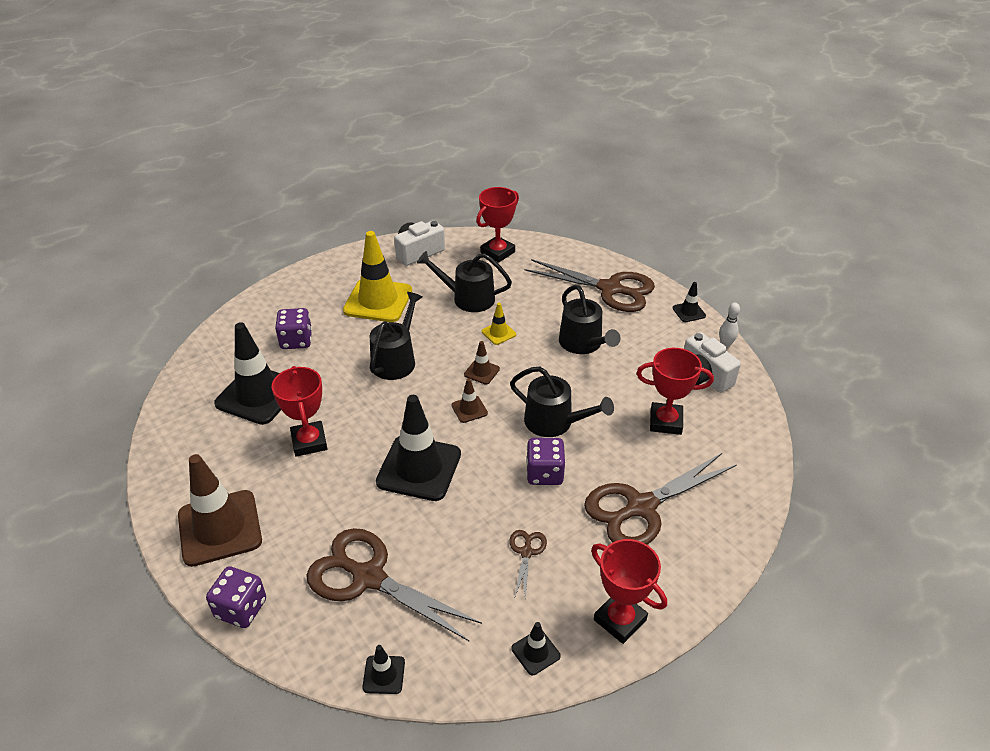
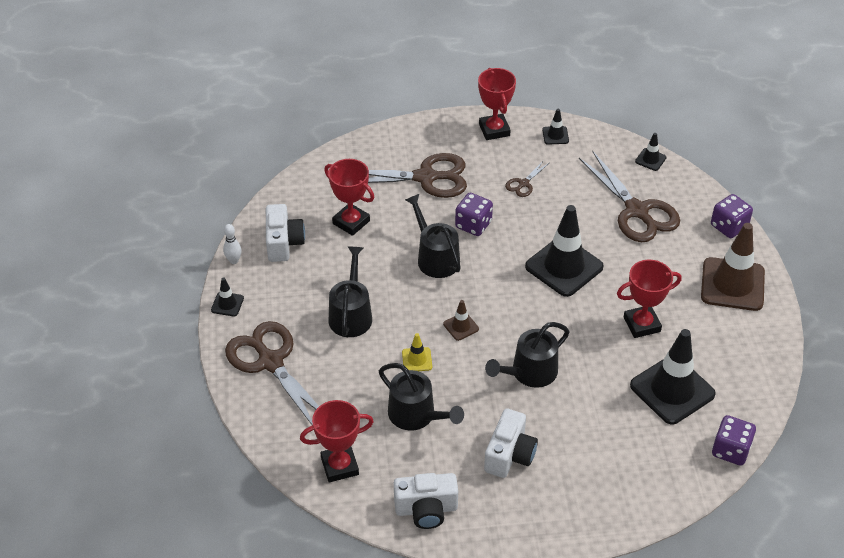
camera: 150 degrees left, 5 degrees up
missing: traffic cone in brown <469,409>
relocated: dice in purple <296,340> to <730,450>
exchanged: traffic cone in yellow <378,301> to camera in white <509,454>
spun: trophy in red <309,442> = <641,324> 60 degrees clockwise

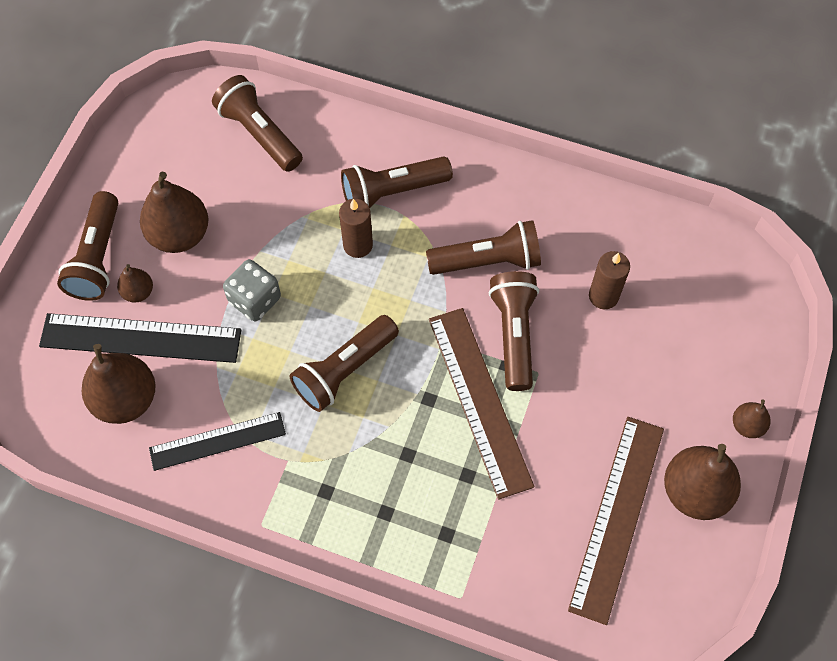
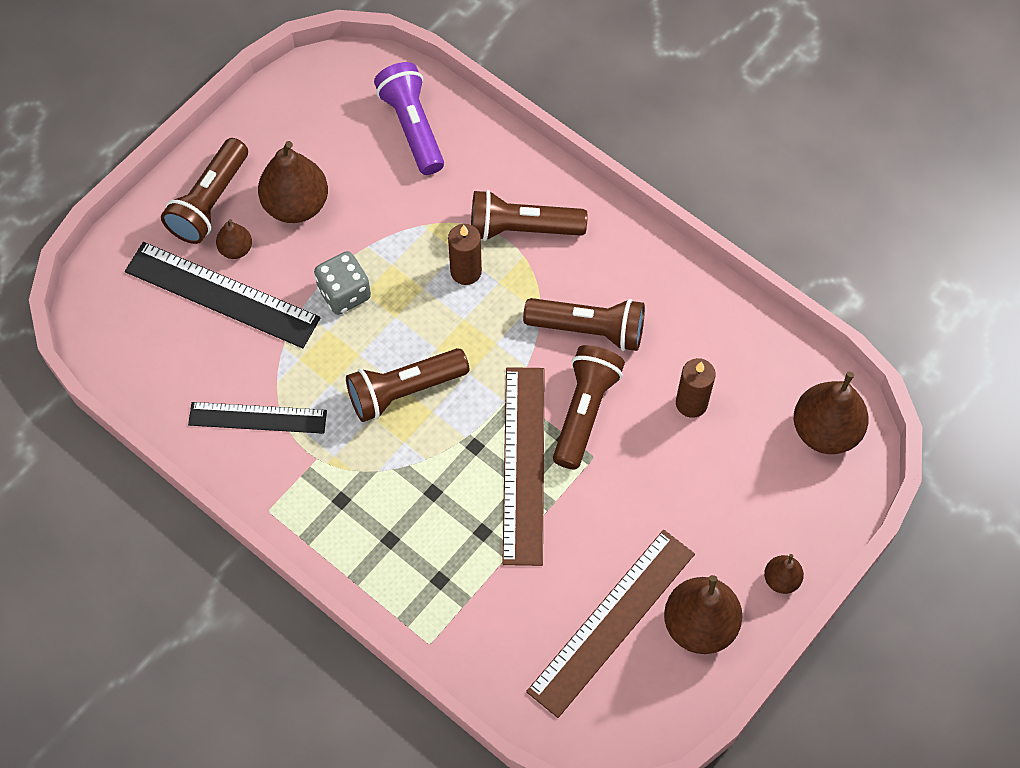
camera: 20 degrees right, 0 degrees up
relocated: pear in brown <126,399> to <825,430>
colour: flashlight in brown <259,134> to flashlight in purple <412,127>

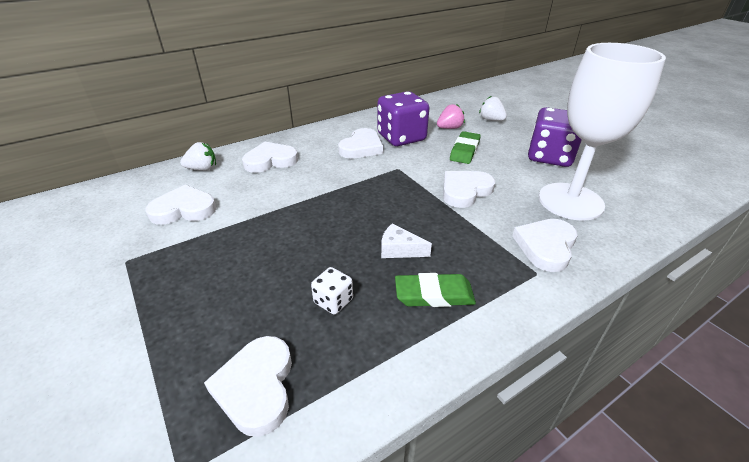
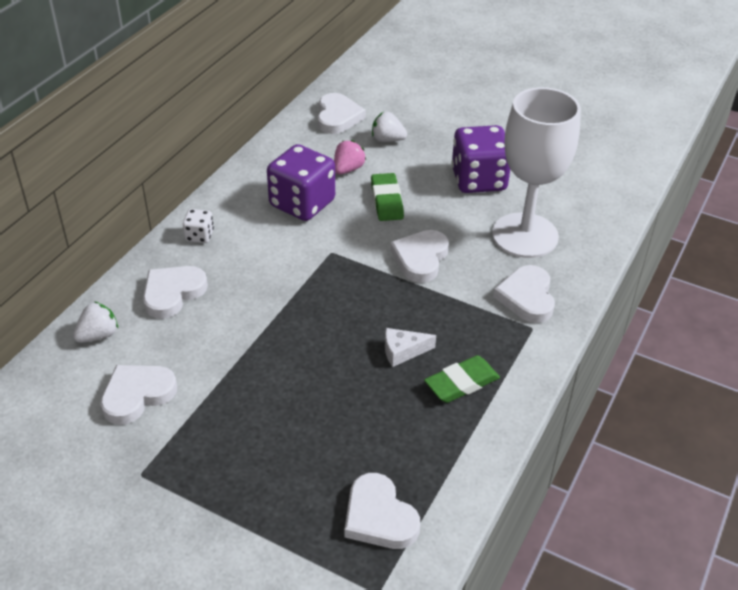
camera: 30 degrees left, 5 degrees up
relocated: heart in white <361,147> to <338,117>; dice in white <333,301> to <199,236>

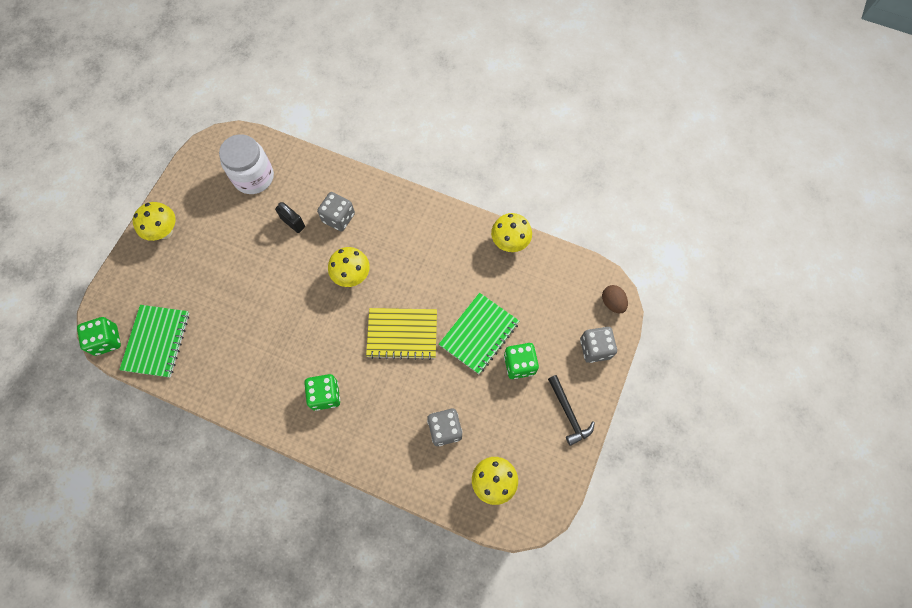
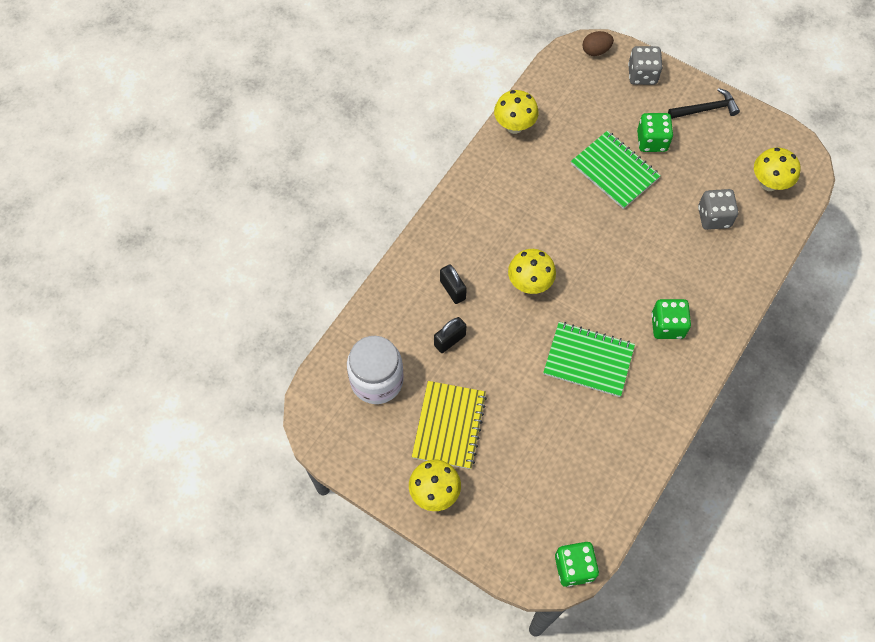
camera: 80 degrees left, 5 degrees down
relocated: notebook in green <156,341> to <588,360>; notebook in yellow <402,334> to <449,425>
exchanged: dice in grey <338,218> to padlock in black <452,290>

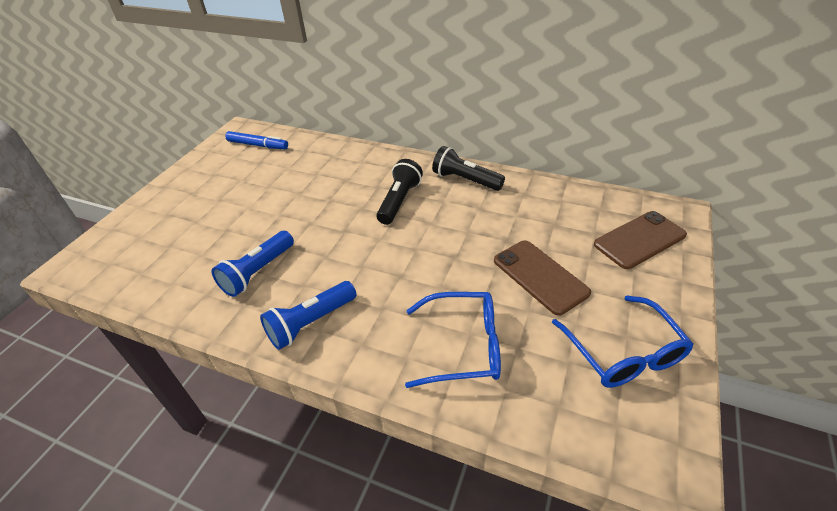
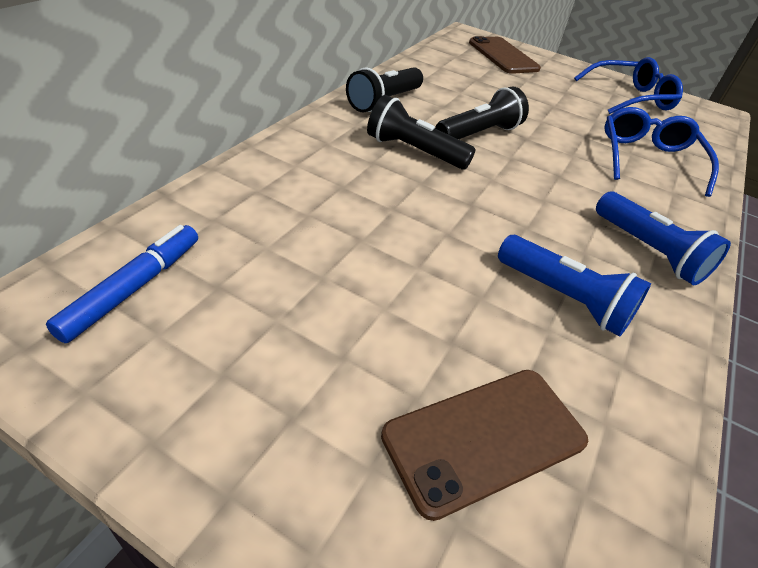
camera: 90 degrees left, 0 degrees up
appeared: flashlight in black <479,134>
relocated: phone in brown <540,276> to <484,438>

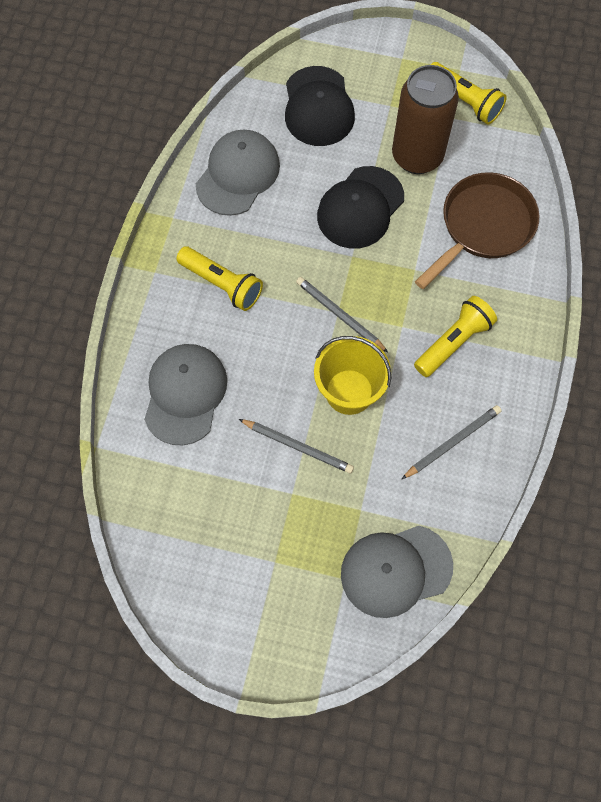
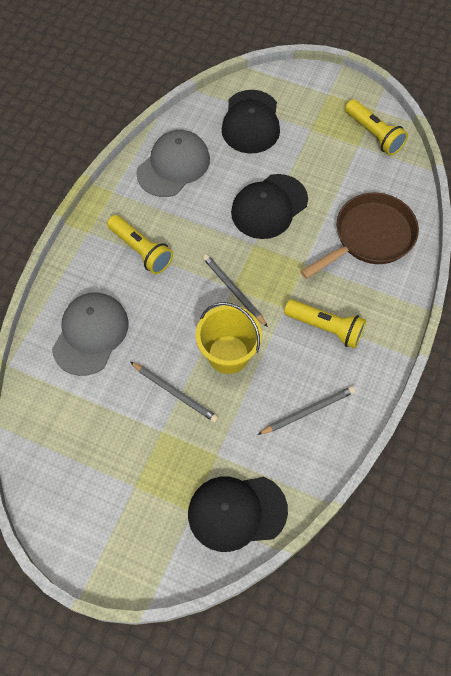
camera: 10 degrees right, 5 degrees down
missing: can in brown <417,156>
colour: cap in grey <396,570> to cap in black <237,512>
spun: flashlight in yellow <453,342> = <325,328> 60 degrees clockwise

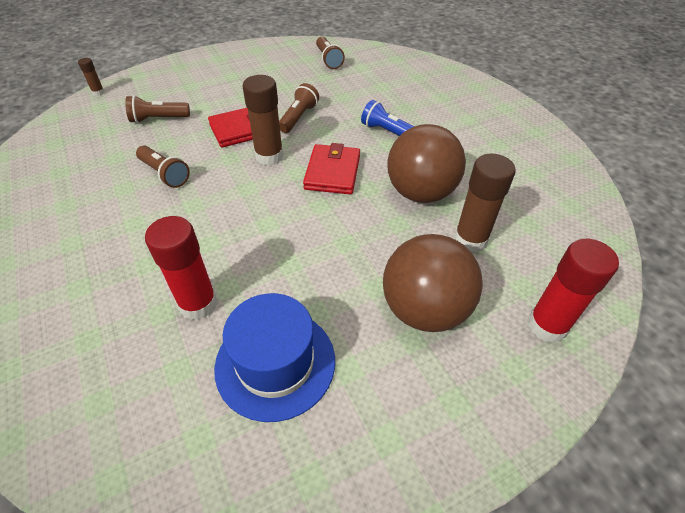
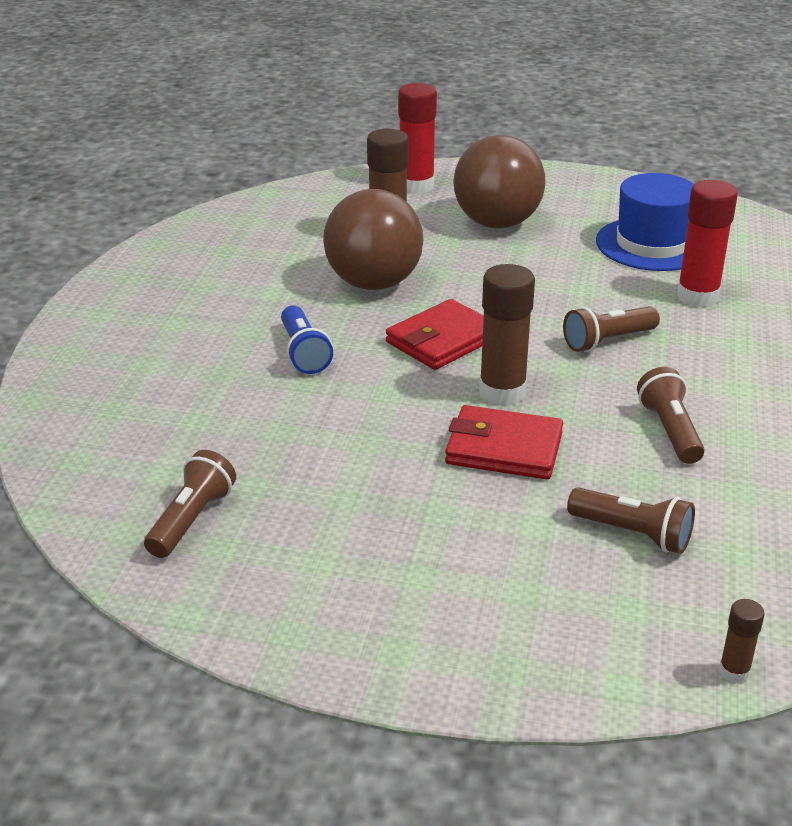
camera: 140 degrees left, 15 degrees down
relocated: flashlight in brown <298,118> to <607,341>

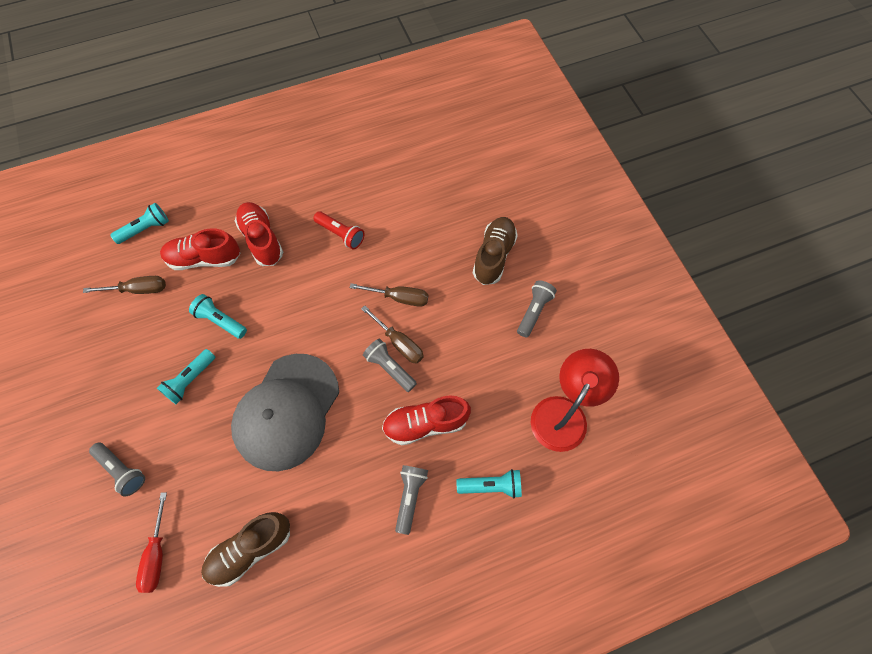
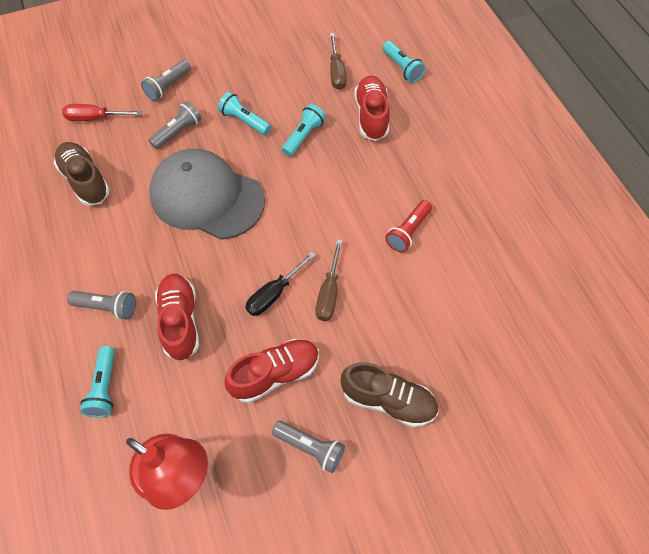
camera: 90 degrees right, 5 degrees down
relocated: shoe in red <262,240> to <275,374>; flashlight in grey <389,368> to <178,132>
colour: screwdriver in brown <399,343> to screwdriver in black <273,294>

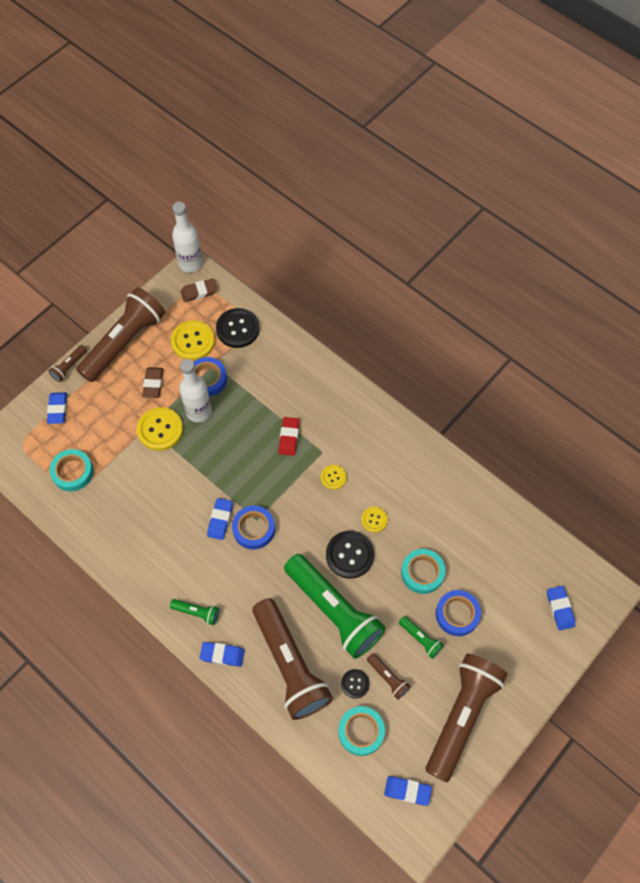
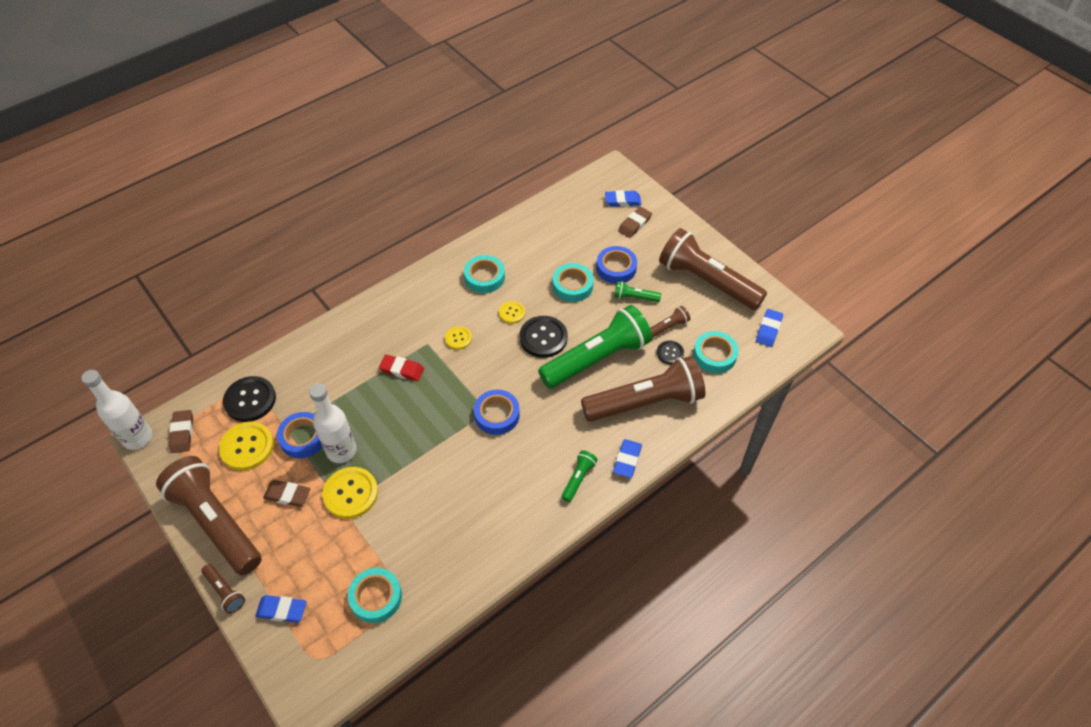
camera: 80 degrees left, 10 degrees down
missing: eraser in blue <220,520>
appeared: eraser in brown <634,224>; tape in turquoise <484,277>
spun: flashlight in green <421,639> = <634,297> 135 degrees counterclockwise

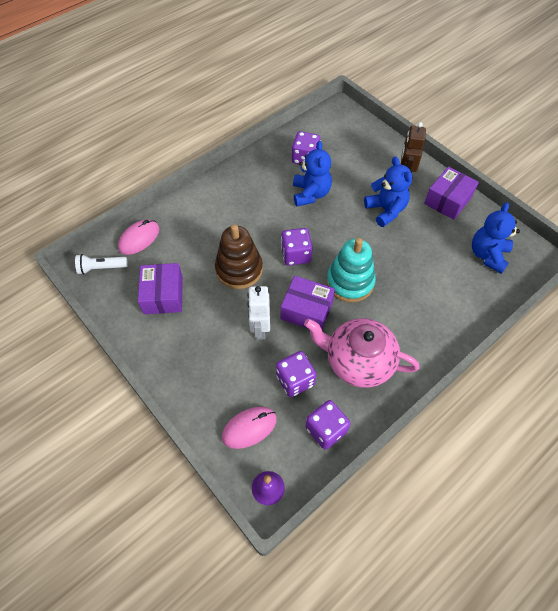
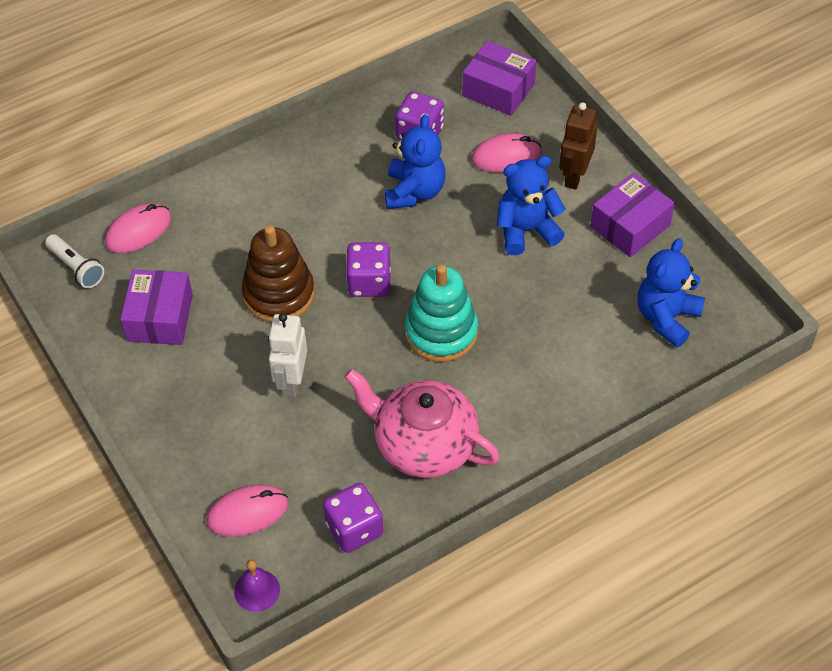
camera: 10 degrees right, 5 degrees down
missing: dice in purple <295,380>
appeared: mouse in pink <506,156>
relocated: box in purple <306,310> to <498,90>
spun: teddy bear in blue <386,210> = <526,231> 90 degrees counterclockwise; flashlight in white <101,268> = <76,268> 135 degrees counterclockwise

